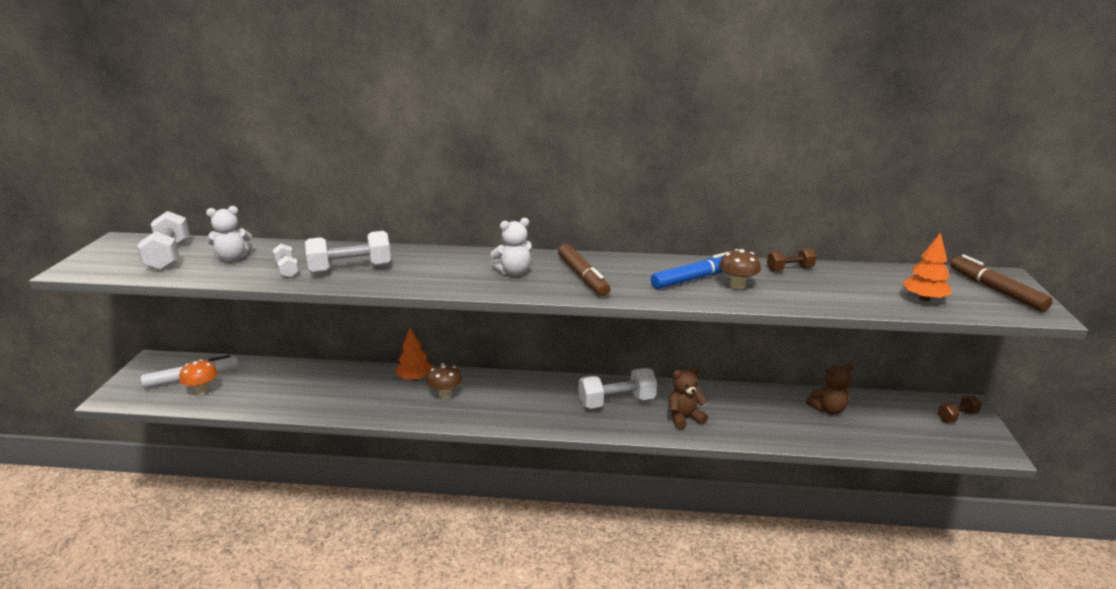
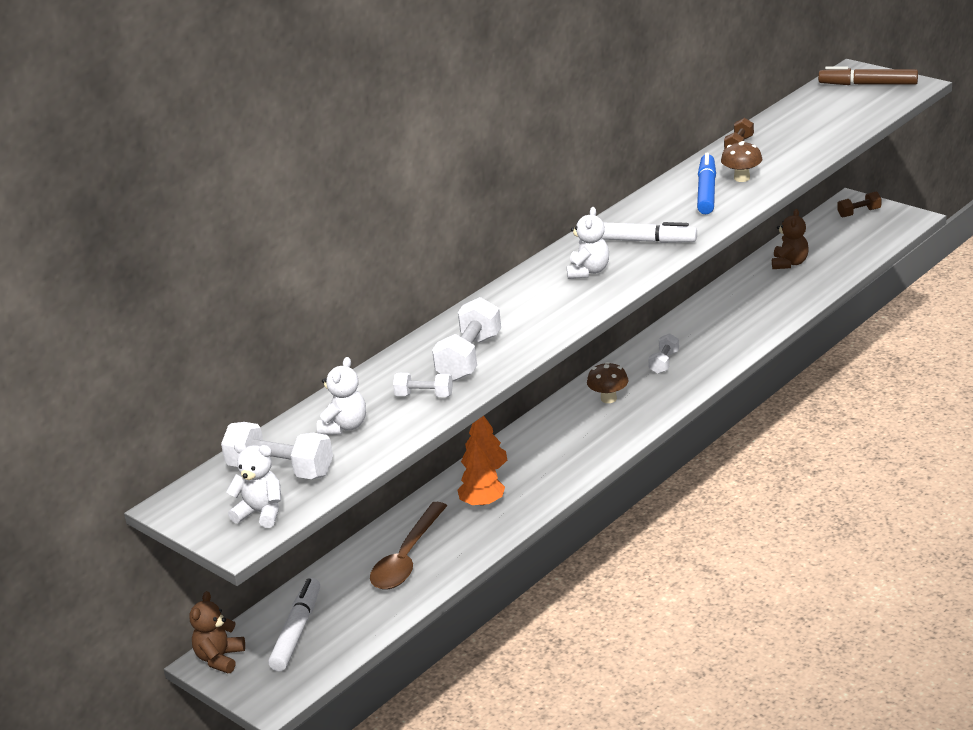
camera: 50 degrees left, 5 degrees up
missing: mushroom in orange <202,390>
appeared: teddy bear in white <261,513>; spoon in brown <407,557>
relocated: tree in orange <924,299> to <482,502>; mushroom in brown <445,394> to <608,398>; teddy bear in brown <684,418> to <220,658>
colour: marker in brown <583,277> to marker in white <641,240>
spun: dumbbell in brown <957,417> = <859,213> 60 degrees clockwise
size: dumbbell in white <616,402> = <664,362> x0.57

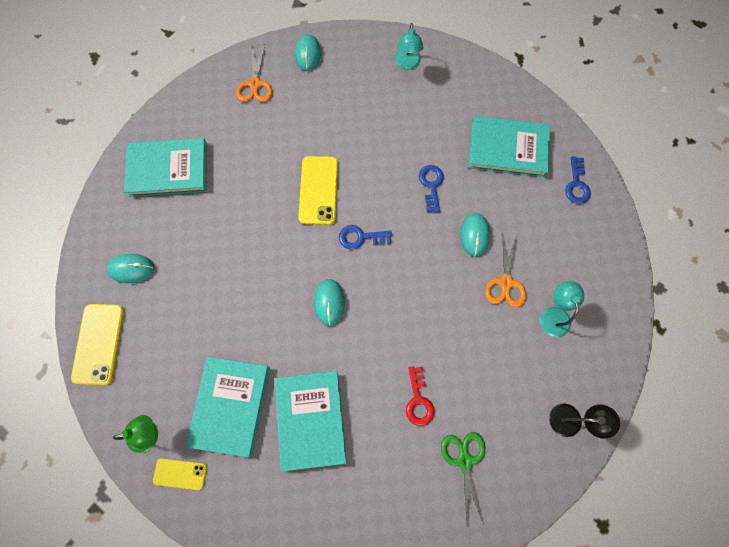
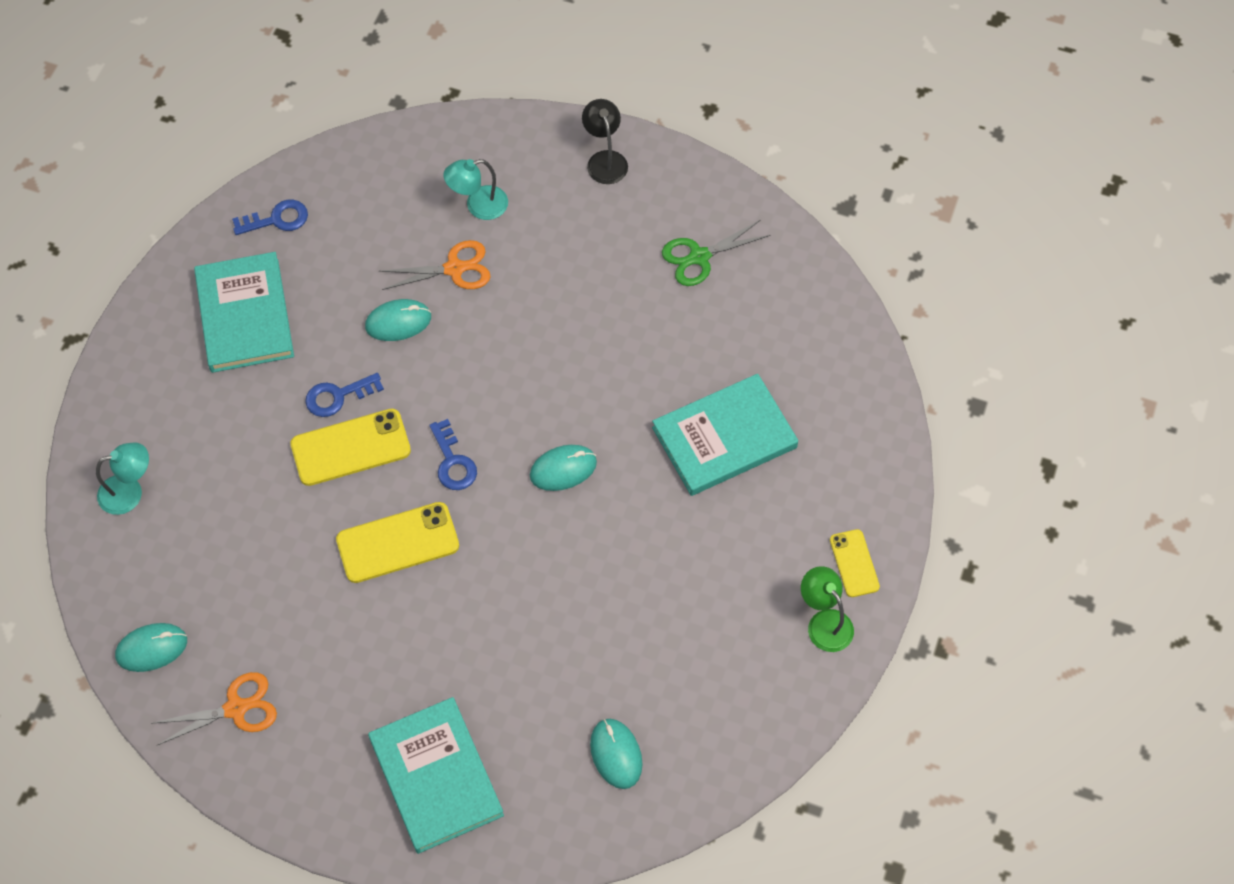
camera: 110 degrees left, 10 degrees down
missing: book in turquoise <230,405>; key in red <418,400>
relocated: phone in yellow <99,344> to <350,447>

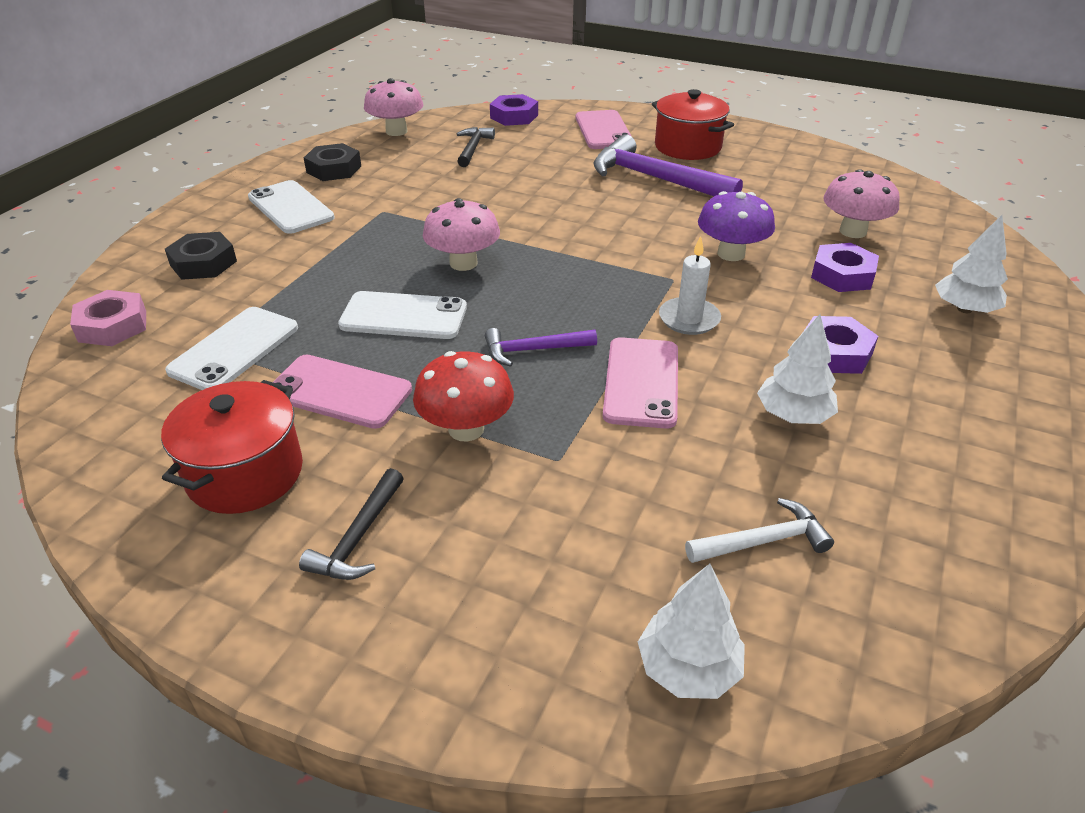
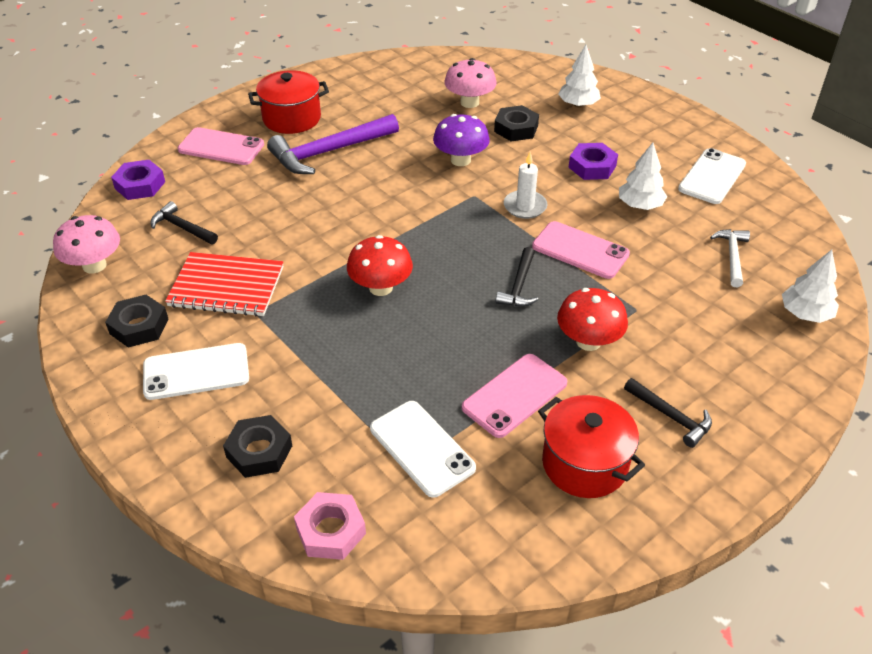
camera: 65 degrees left, 5 degrees up
appeared: notebook in red <226,286>
relocated: phone in white <403,316> to <712,177>
colour: mushroom in pink <463,263> to mushroom in red <381,287>; nut in purple <842,275> to nut in black <516,129>; hammer in purple <533,350> to hammer in black <519,285>

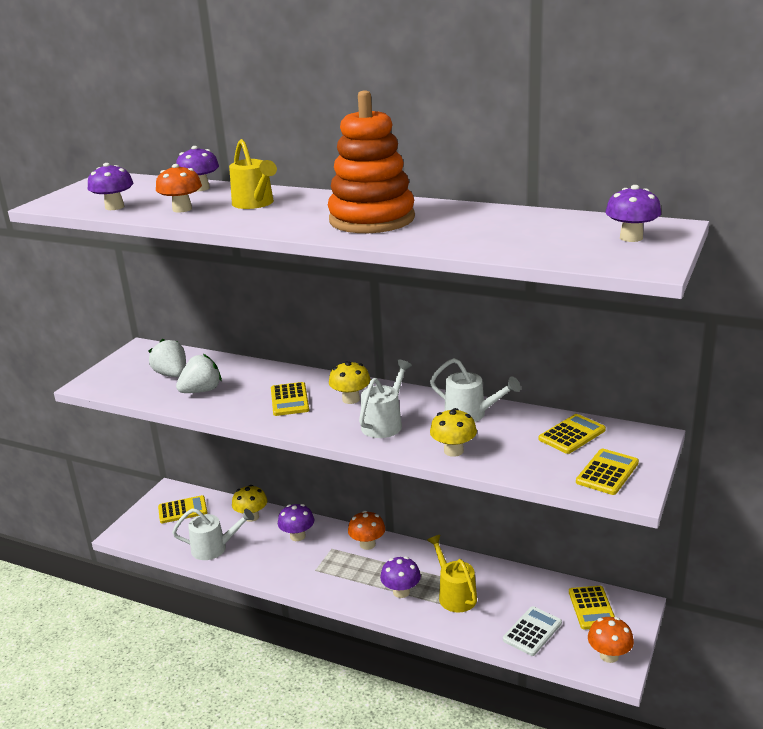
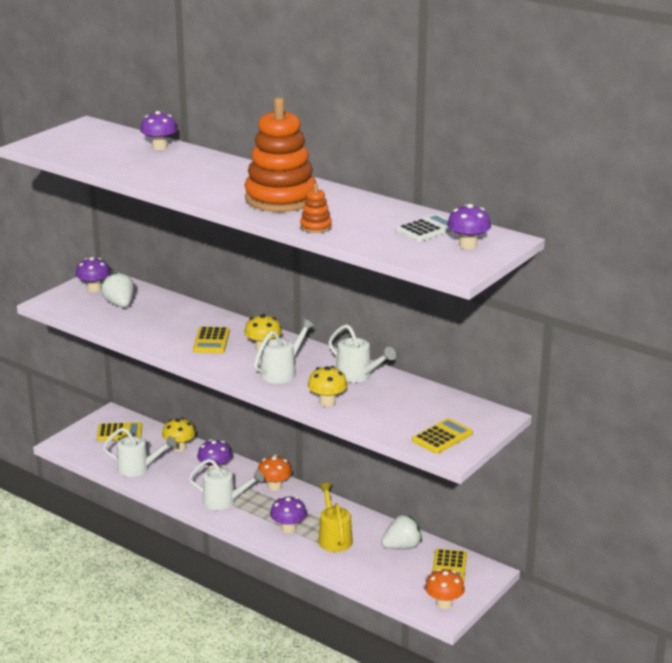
camera: 10 degrees right, 0 degrees up
missing: watering can in yellow <255,204>; mushroom in orange <182,209>; calculator in yellow <572,434>
appeared: stacking toy in orange <316,227>; watering can in white <225,501>
relocated: mushroom in purple <114,207> to <94,289>; strawberry in white <201,391> to <402,547>; calculator in white <532,631> to <427,229>

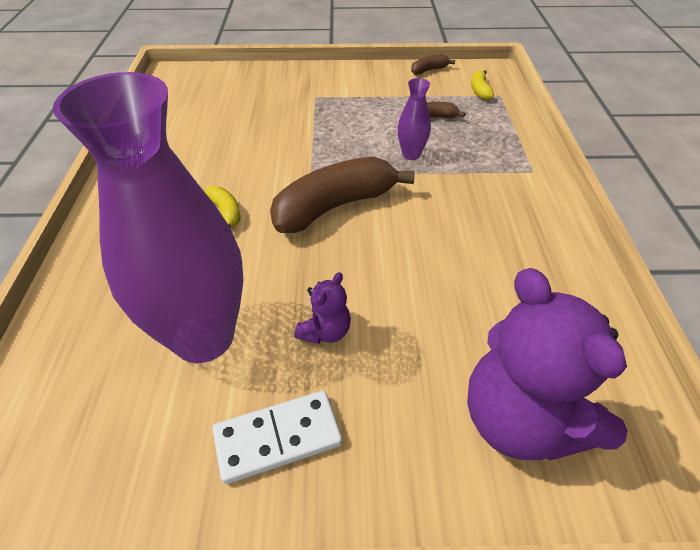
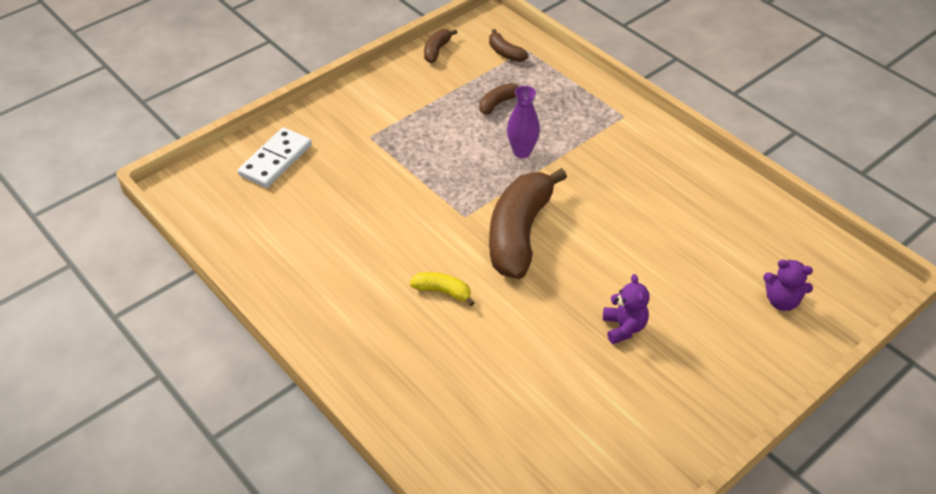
camera: 40 degrees left, 0 degrees up
missing: vase in purple <203,337>
relocated: domino in white <278,438> to <276,160>
colour: banana in yellow <480,90> to banana in brown <505,53>
size: teddy bear in purple <521,420> = <781,301> x0.45

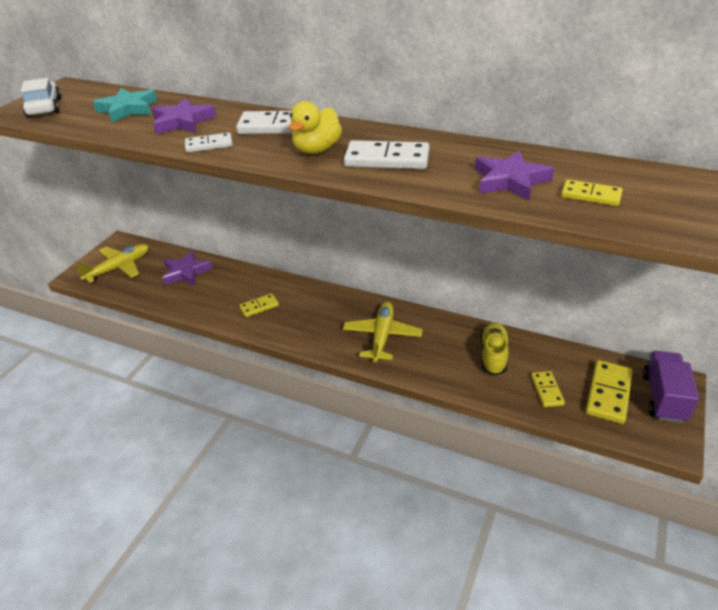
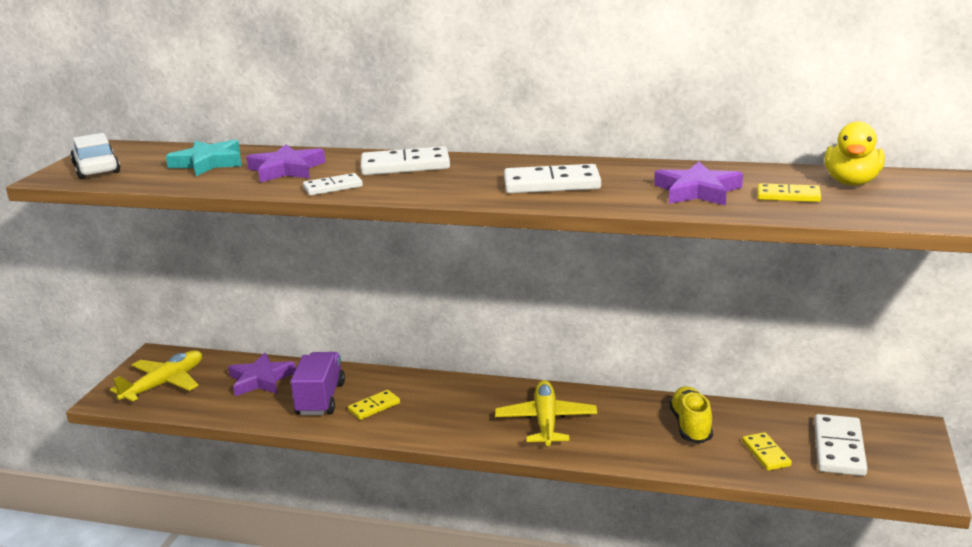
camera: 10 degrees left, 15 degrees down
relocated: duck in yellow <317,150> to <851,182>; truck in purple <663,398> to <320,399>
colour: domino in yellow <608,393> to domino in white <838,448>

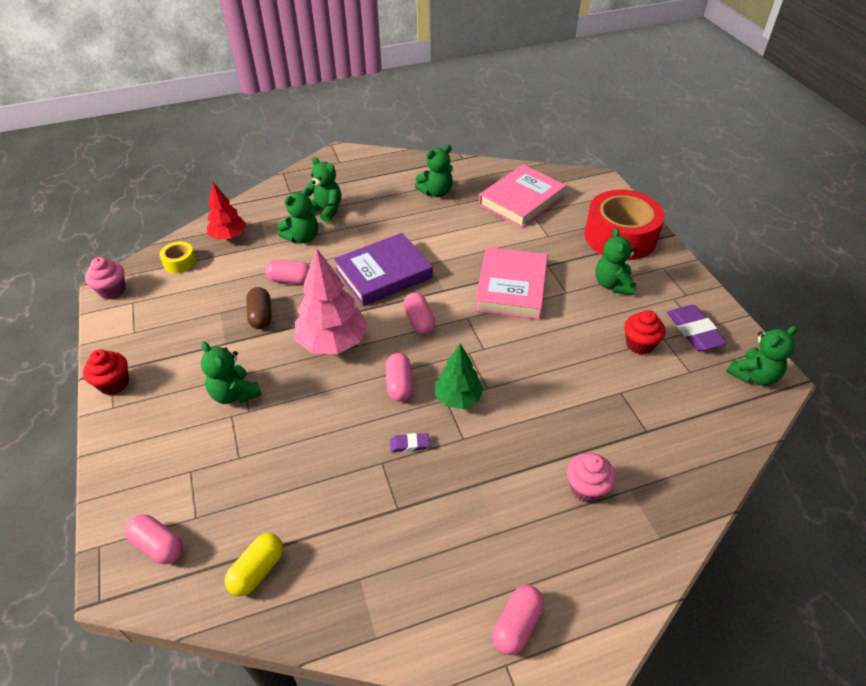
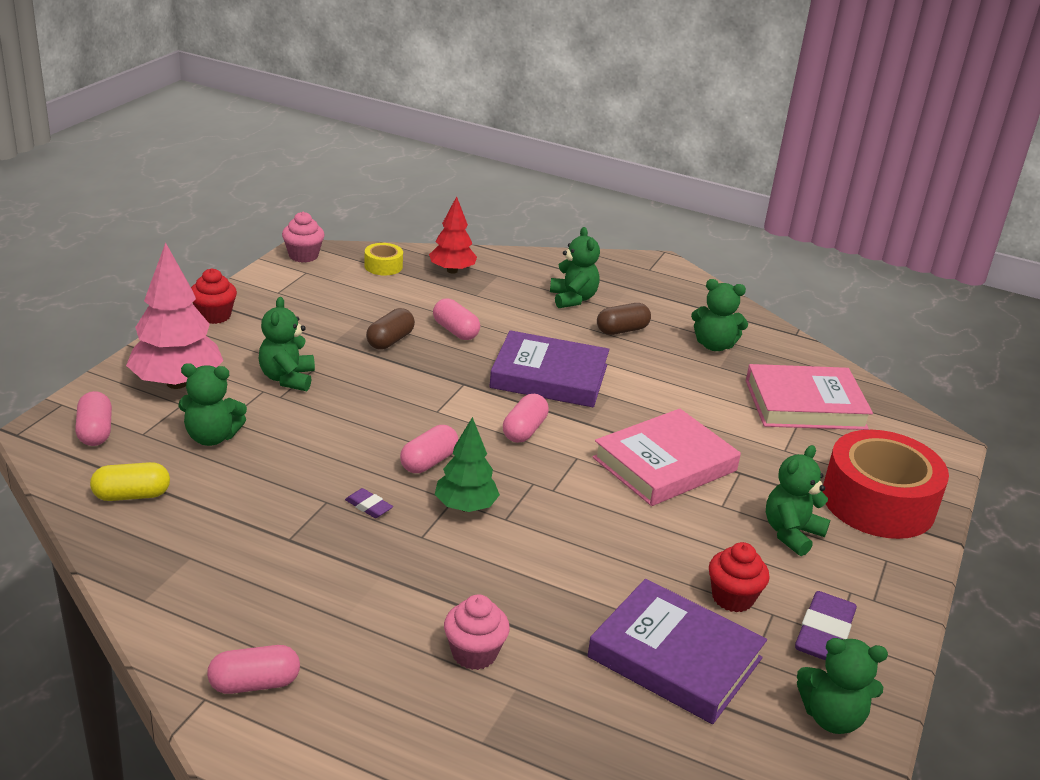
camera: 40 degrees right, 15 degrees down
appeared: capsule in brown <622,330>; book in purple <675,657>
relocated: teddy bear in green <302,237> to <212,437>; tree in pink <332,342> to <177,383>

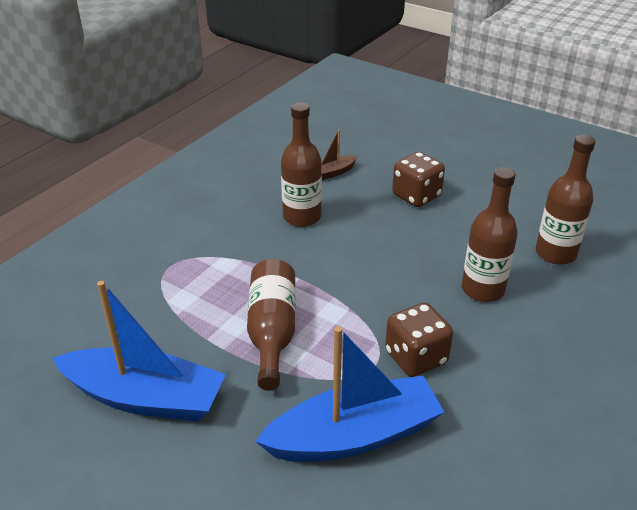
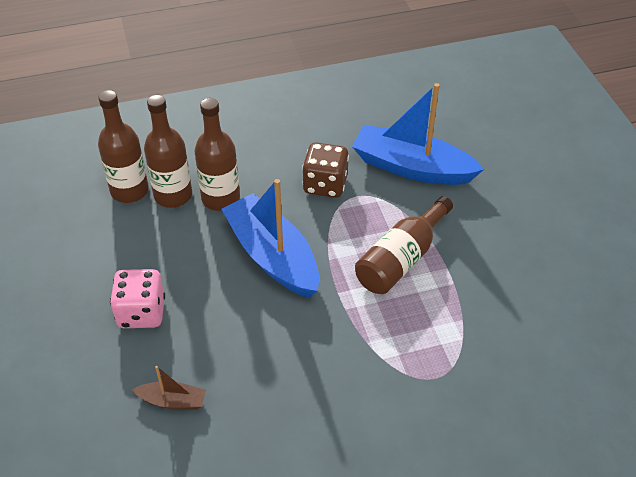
camera: 140 degrees left, 10 degrees up
relocated: bottle in brown <302,217> to <173,195>; boat in blue <145,397> to <272,256>
colour: dice in brown <416,196> to dice in pink <141,313>

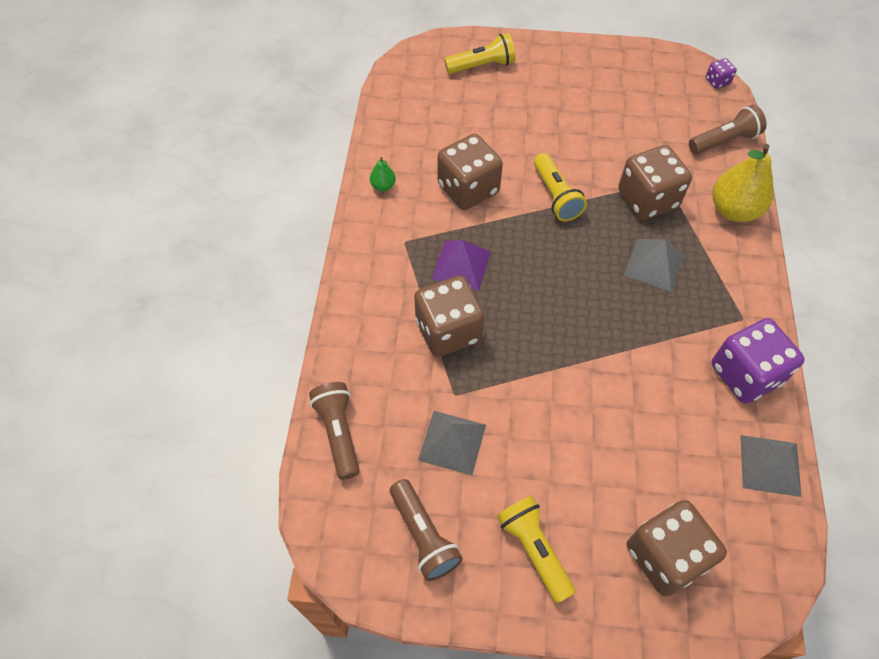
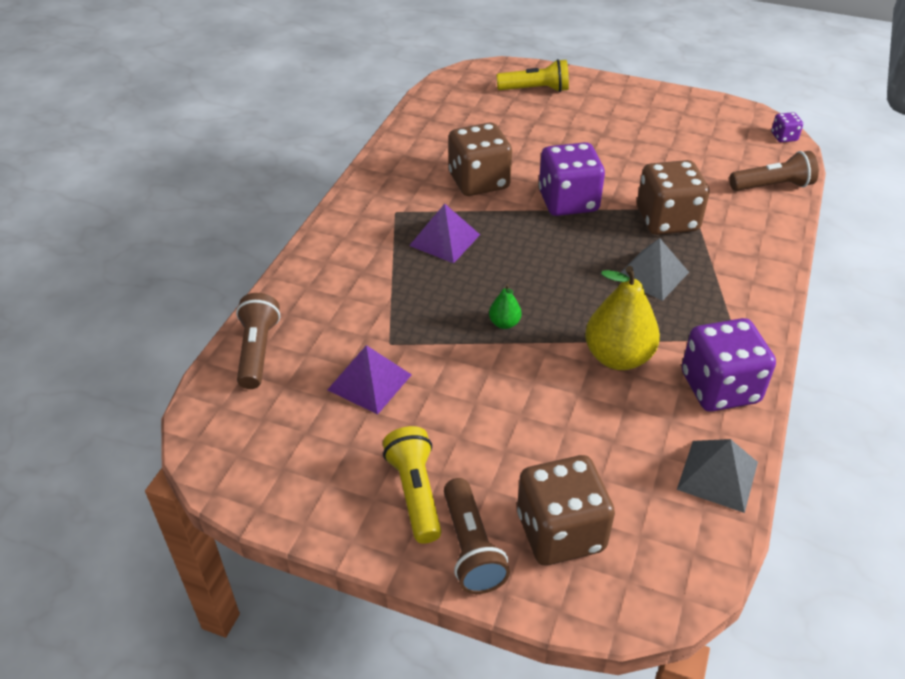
camera: 15 degrees right, 15 degrees down
missing: dice in brown <448,330>
relocated: pear in yellow <733,210> to <618,357>; pear in green <383,186> to <504,323>; flashlight in brown <423,535> to <471,548>
exchanged: flashlight in yellow <555,196> to dice in purple <568,201>
colour: pyramid in grey <452,442> to pyramid in purple <370,382>

